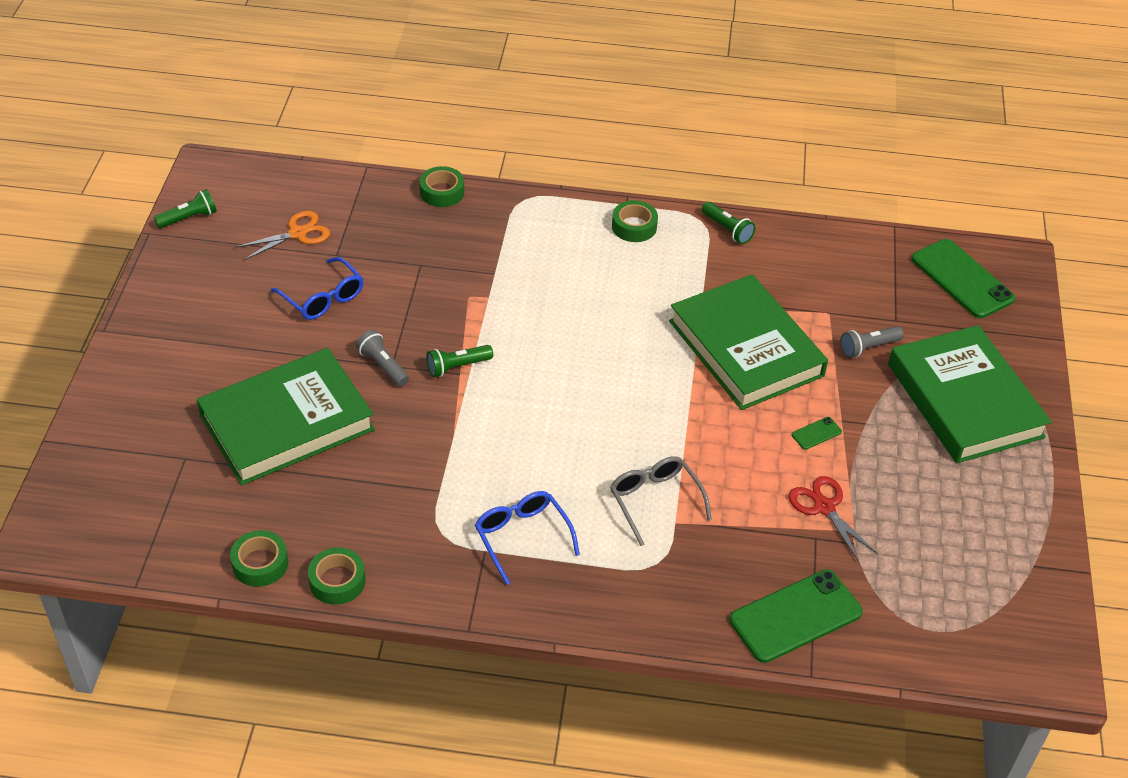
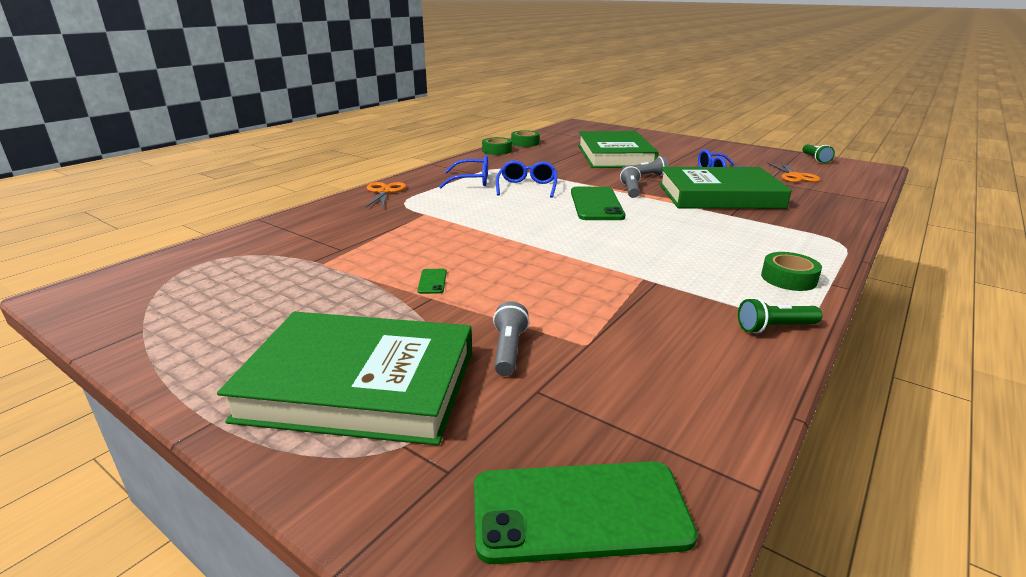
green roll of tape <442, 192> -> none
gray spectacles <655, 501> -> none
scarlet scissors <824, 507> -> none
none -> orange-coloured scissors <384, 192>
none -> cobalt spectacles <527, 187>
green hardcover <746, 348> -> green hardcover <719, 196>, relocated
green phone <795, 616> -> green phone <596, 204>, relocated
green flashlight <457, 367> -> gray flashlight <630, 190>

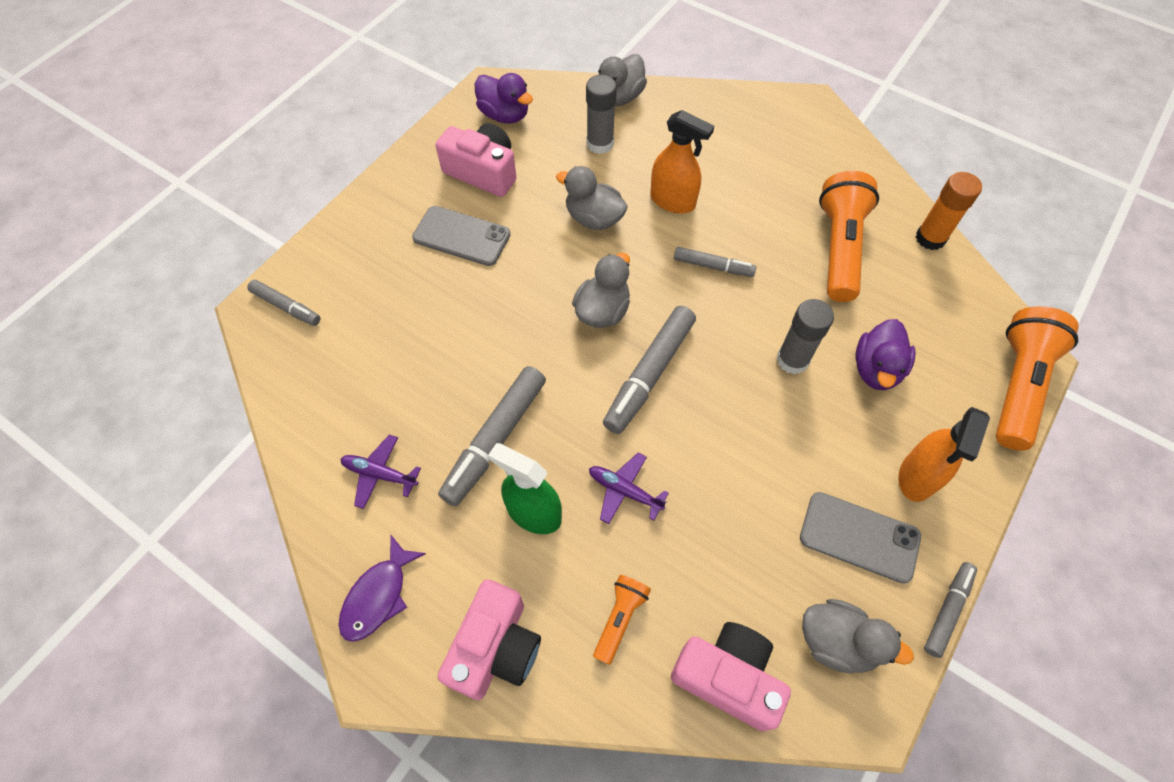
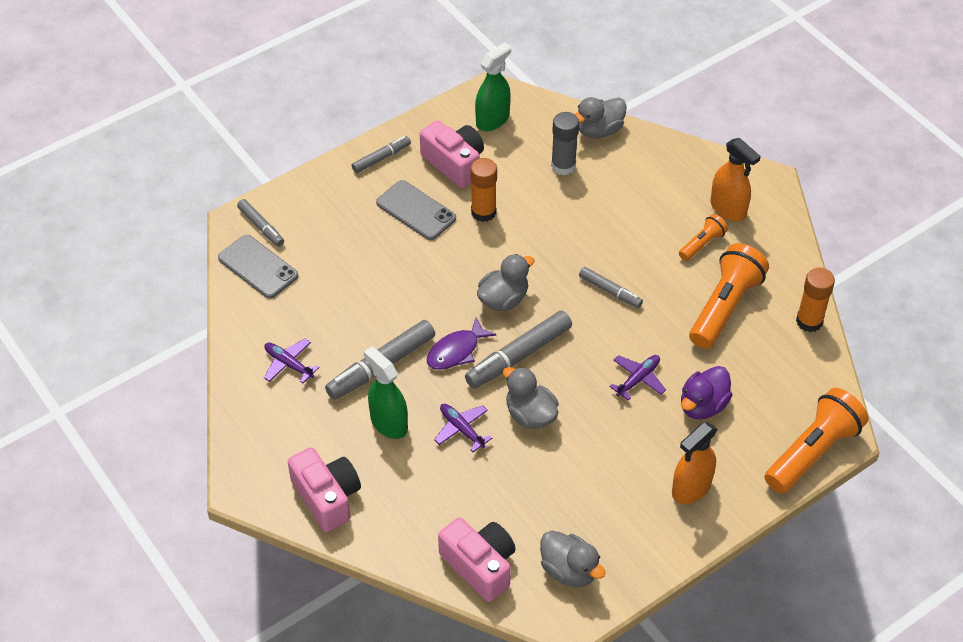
none -> orange-coloured glue stick <483, 212>
royal purple fish figure <378, 596> -> royal purple fish figure <456, 351>, relocated
gray duck <594, 218> -> gray duck <530, 415>, relocated
orange-coloured flashlight <620, 618> -> orange-coloured flashlight <702, 244>, relocated
orange-coloured spray bottle <673, 201> -> orange-coloured spray bottle <728, 209>, relocated
gray phone <859, 537> -> gray phone <258, 267>, relocated
gray marker pen <947, 610> -> gray marker pen <381, 158>, relocated
royal purple duck <504, 115> -> green spray bottle <492, 120>
gray glue stick <792, 360> -> royal purple plane <638, 379>
rose-pink photo camera <495, 648> -> rose-pink photo camera <327, 497>, 75 degrees counterclockwise

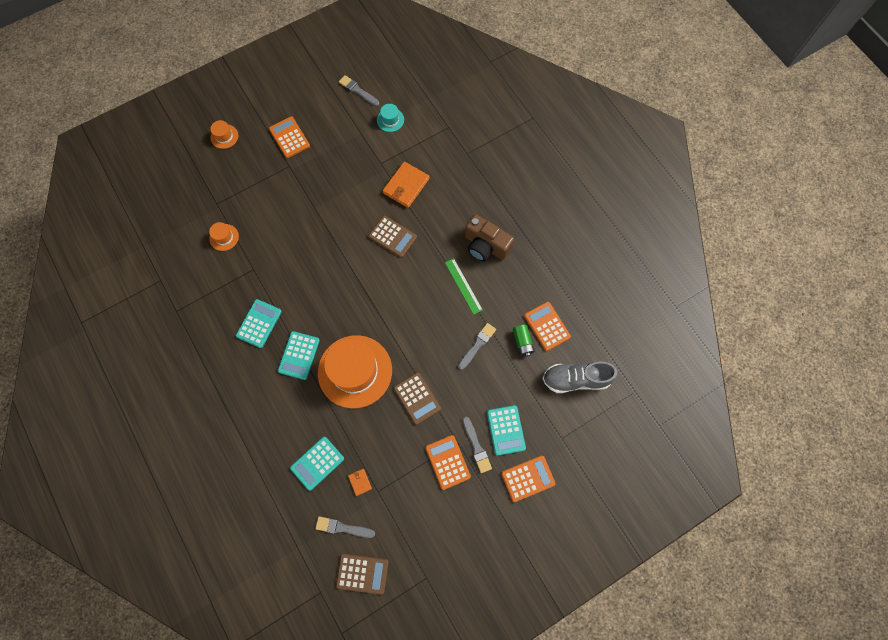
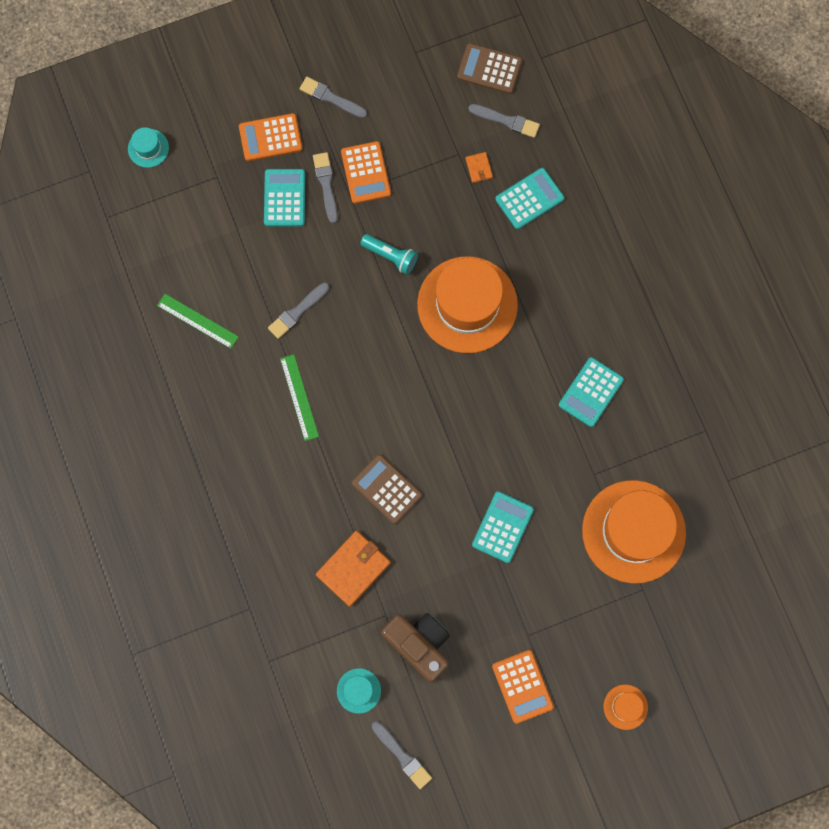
green power cell <522, 342> -> none
gray sneaker <576, 379> -> none
none -> teal top hat <148, 148>
none -> gray paint brush <331, 98>
teal adding machine <299, 355> -> teal adding machine <502, 527>, relocated
dark brown photo camera <485, 246> -> dark brown photo camera <419, 644>, relocated
dark brown adding machine <417, 398> -> teal flashlight <391, 256>
orange-coloured adding machine <547, 326> -> green ruler <197, 321>
orange-coloured top hat <224, 237> -> orange-coloured top hat <633, 531>, x2.39

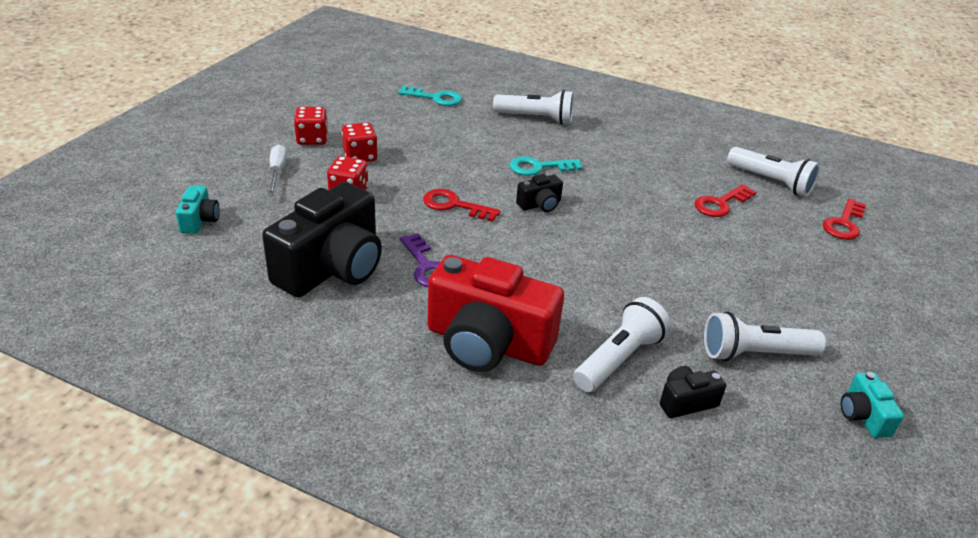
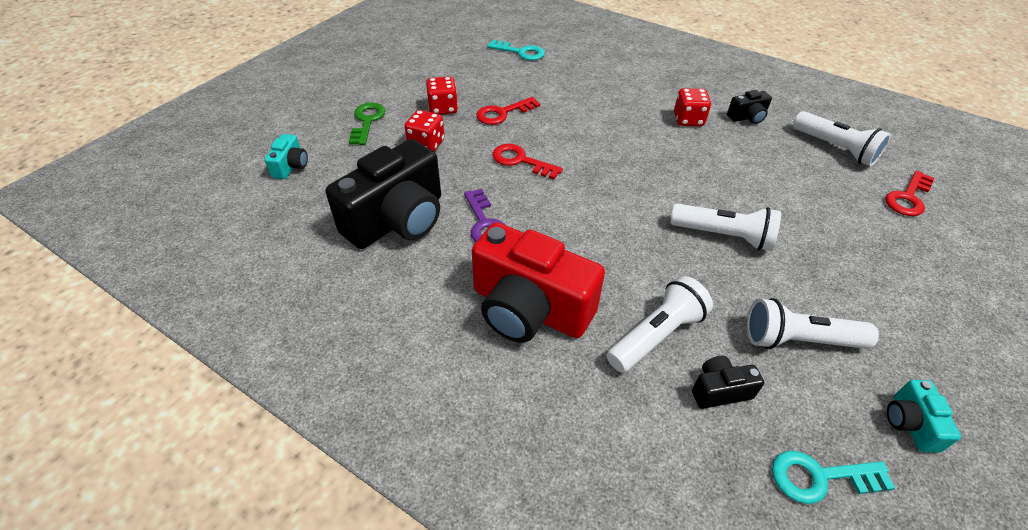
scarlet game die <312, 139> -> scarlet game die <688, 120>, relocated
snow-white flashlight <536, 118> -> snow-white flashlight <723, 236>, relocated
teal door key <539, 167> -> teal door key <820, 477>, relocated
ebony photo camera <540, 205> -> ebony photo camera <747, 117>, relocated
scarlet door key <721, 204> -> scarlet door key <503, 113>, relocated
snow-white flat screwdriver <277, 172> -> green door key <367, 121>

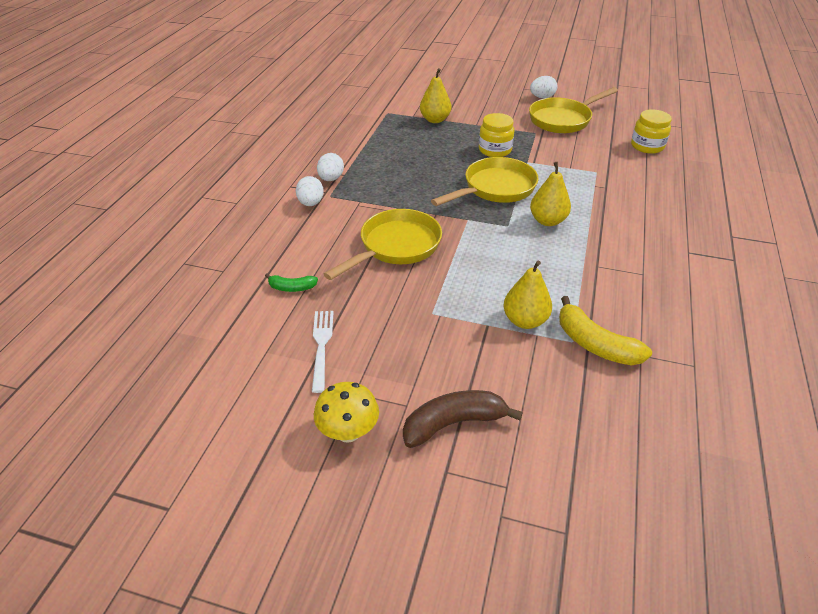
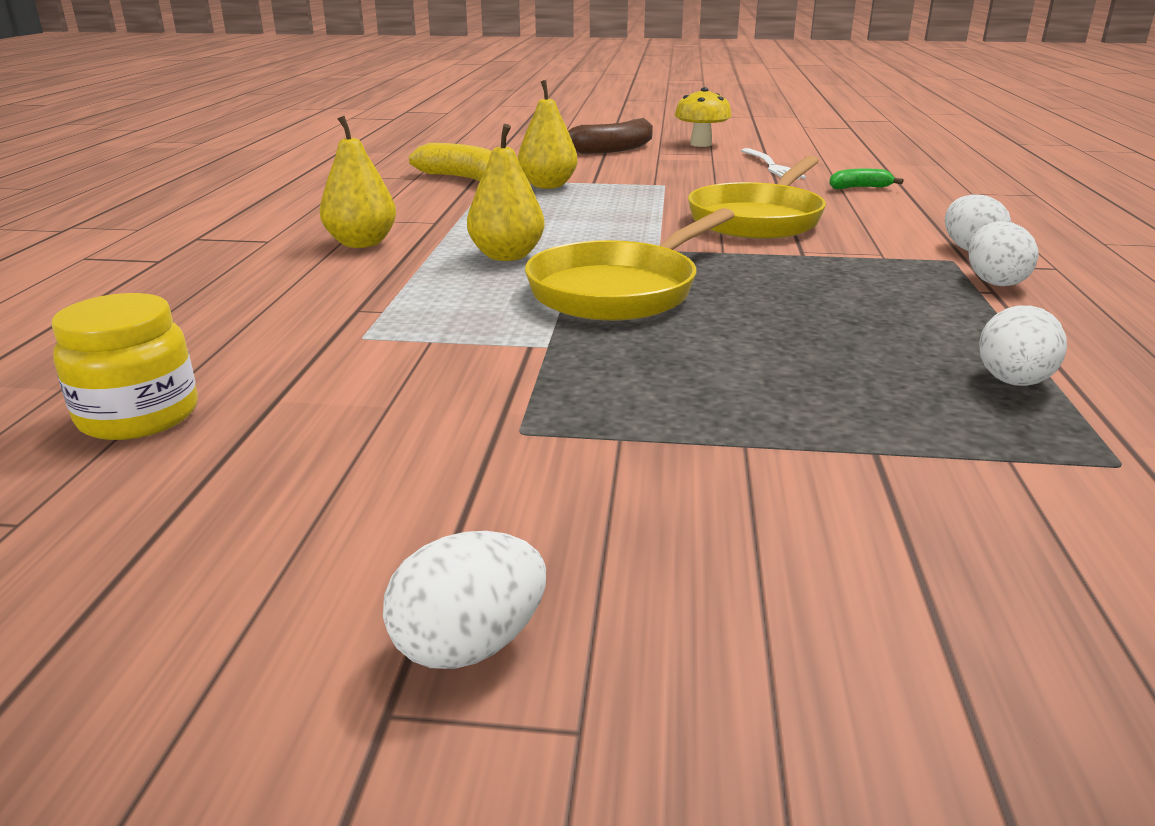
yellow preserve jar <495, 150> -> none
yellow skillet <563, 120> -> none
none -> snow-white toy egg <1013, 382>
yellow pear <435, 120> -> yellow pear <362, 243>, relocated

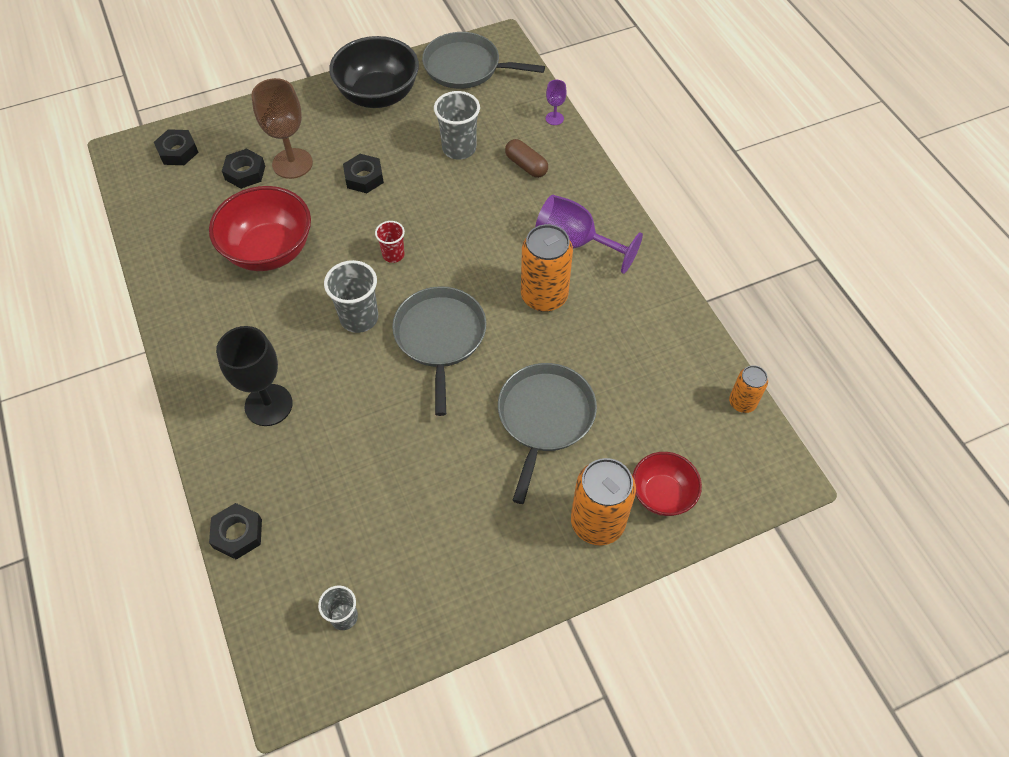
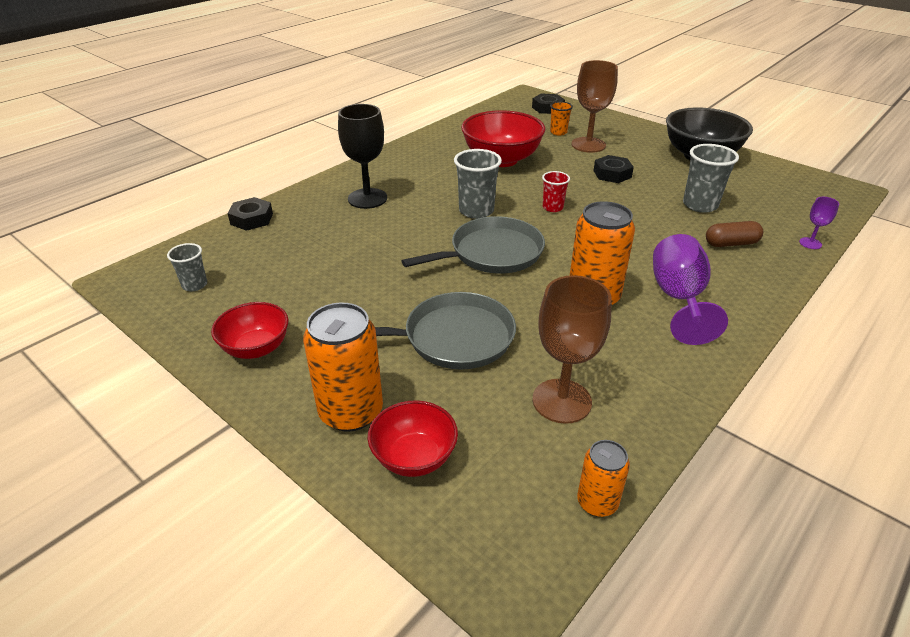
gray skillet <466, 67> -> none
none -> scarlet deep dish <256, 348>
none -> dark brown goblet <562, 401>
ebony hexagon nut <245, 173> -> orange-coloured tumbler <558, 132>
dark brown pill shape <526, 165> -> dark brown pill shape <731, 243>, 60 degrees clockwise

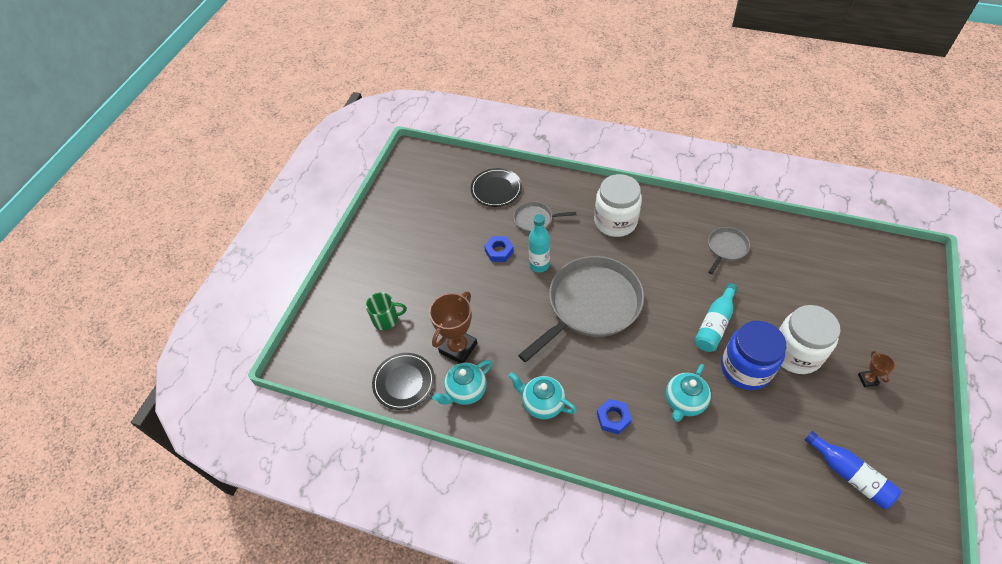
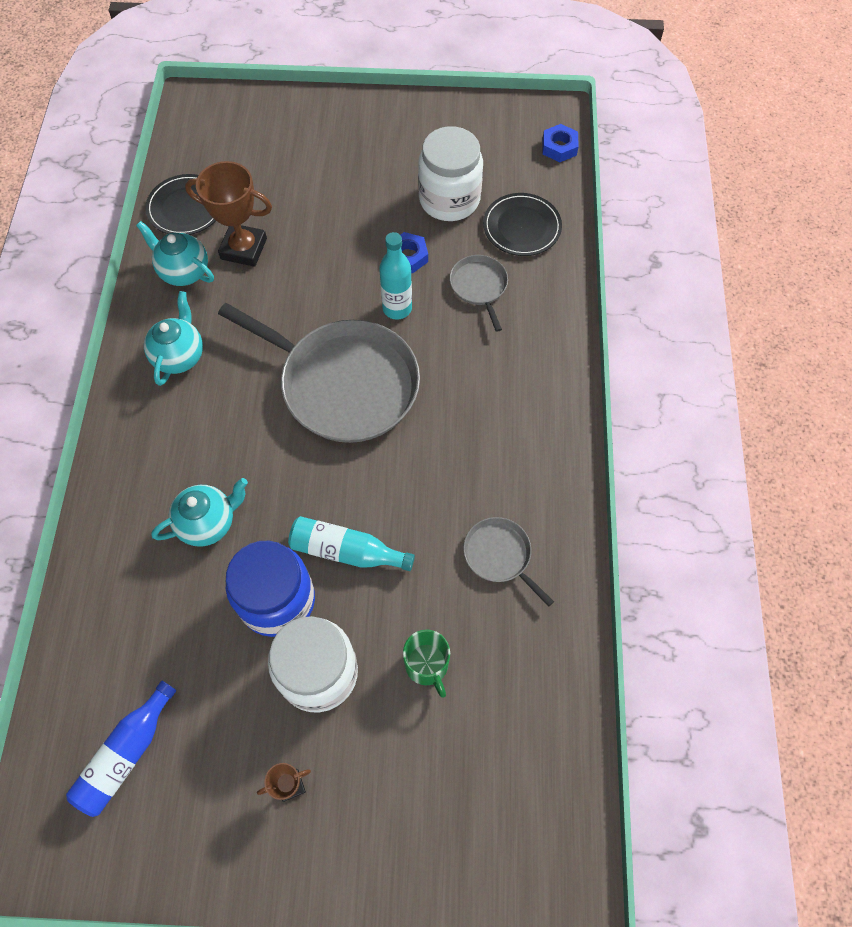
green tea mug <386, 319> -> green tea mug <427, 665>, relocated
snow-white preserve jar <615, 221> -> snow-white preserve jar <449, 199>, relocated
cobalt hexagon nut <613, 418> -> cobalt hexagon nut <559, 147>, relocated
teal china teapot <684, 402> -> teal china teapot <208, 523>, 135 degrees clockwise
gray skillet <726, 248> -> gray skillet <499, 555>, 150 degrees counterclockwise

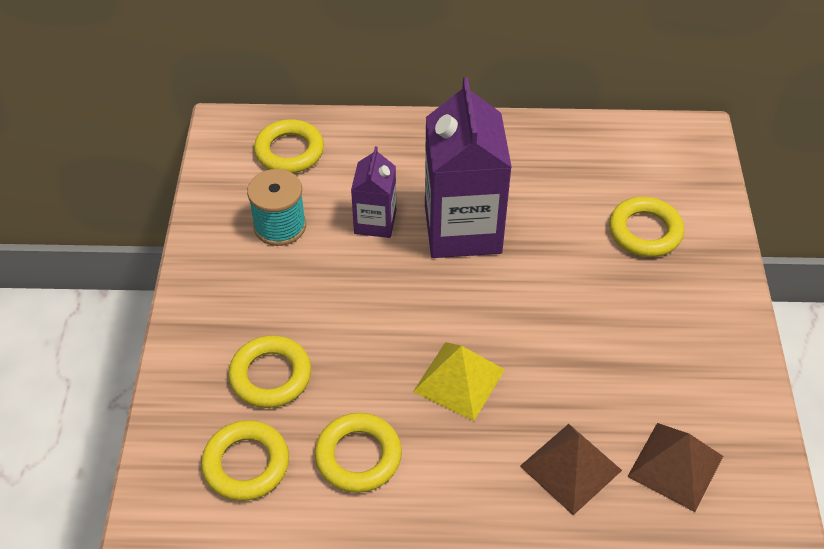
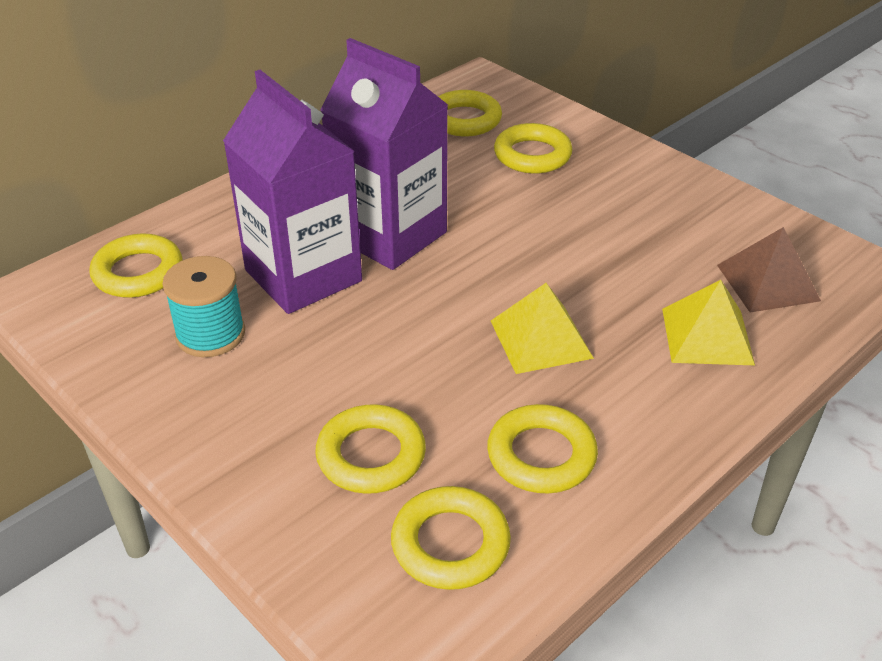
none -> yellow ring <464, 120>
dark brown pyramid <570, 468> -> yellow pyramid <707, 336>
royal purple milk carton <375, 222> -> royal purple milk carton <303, 276>, x1.89

